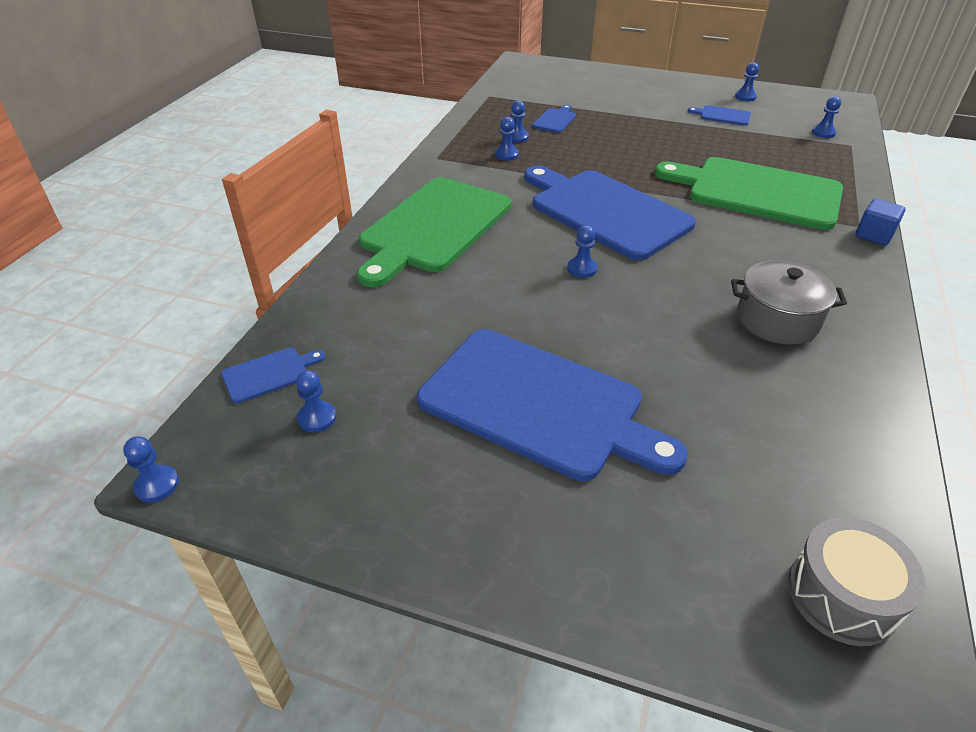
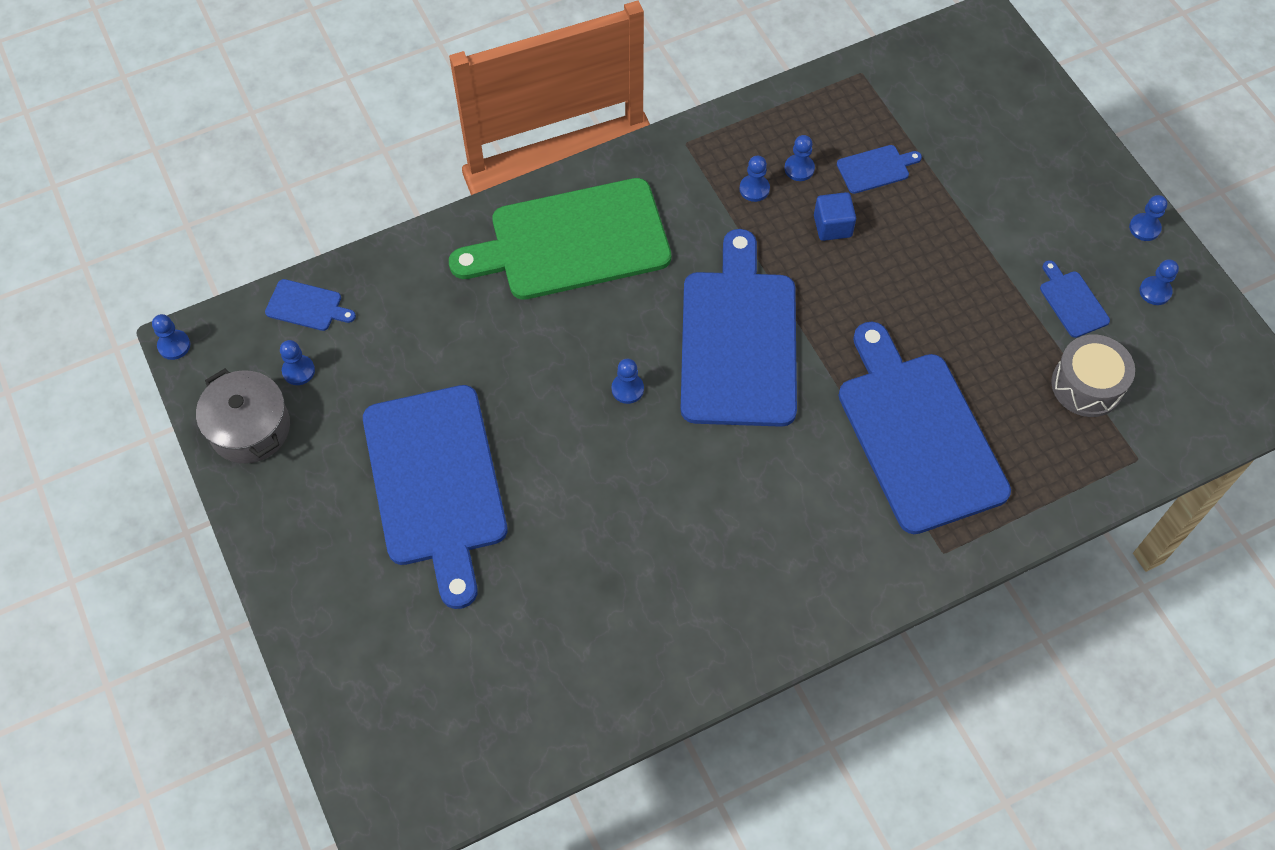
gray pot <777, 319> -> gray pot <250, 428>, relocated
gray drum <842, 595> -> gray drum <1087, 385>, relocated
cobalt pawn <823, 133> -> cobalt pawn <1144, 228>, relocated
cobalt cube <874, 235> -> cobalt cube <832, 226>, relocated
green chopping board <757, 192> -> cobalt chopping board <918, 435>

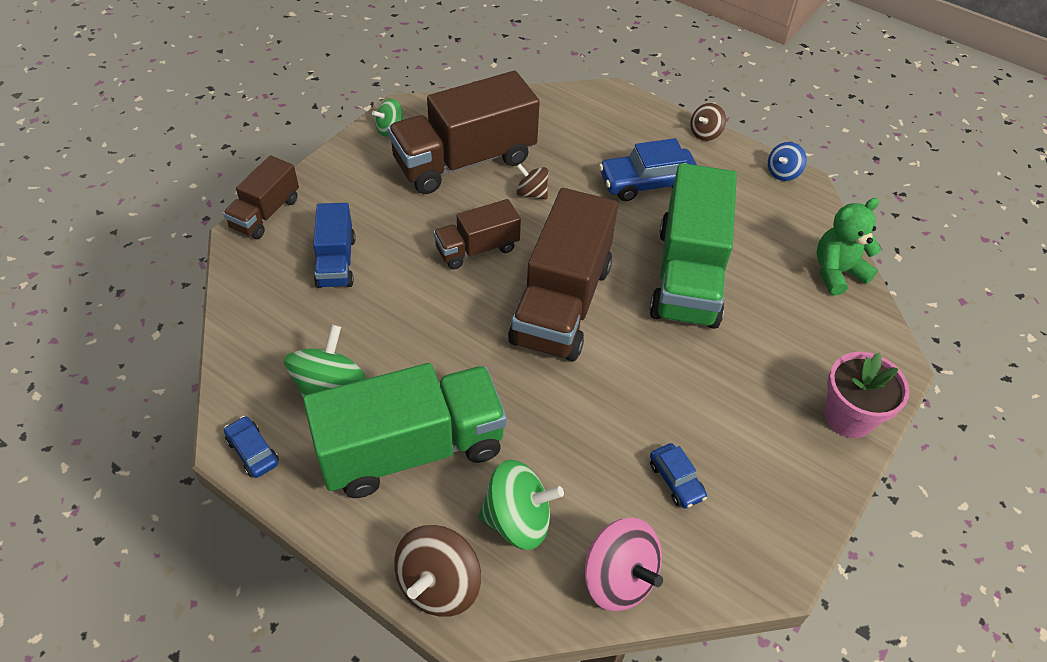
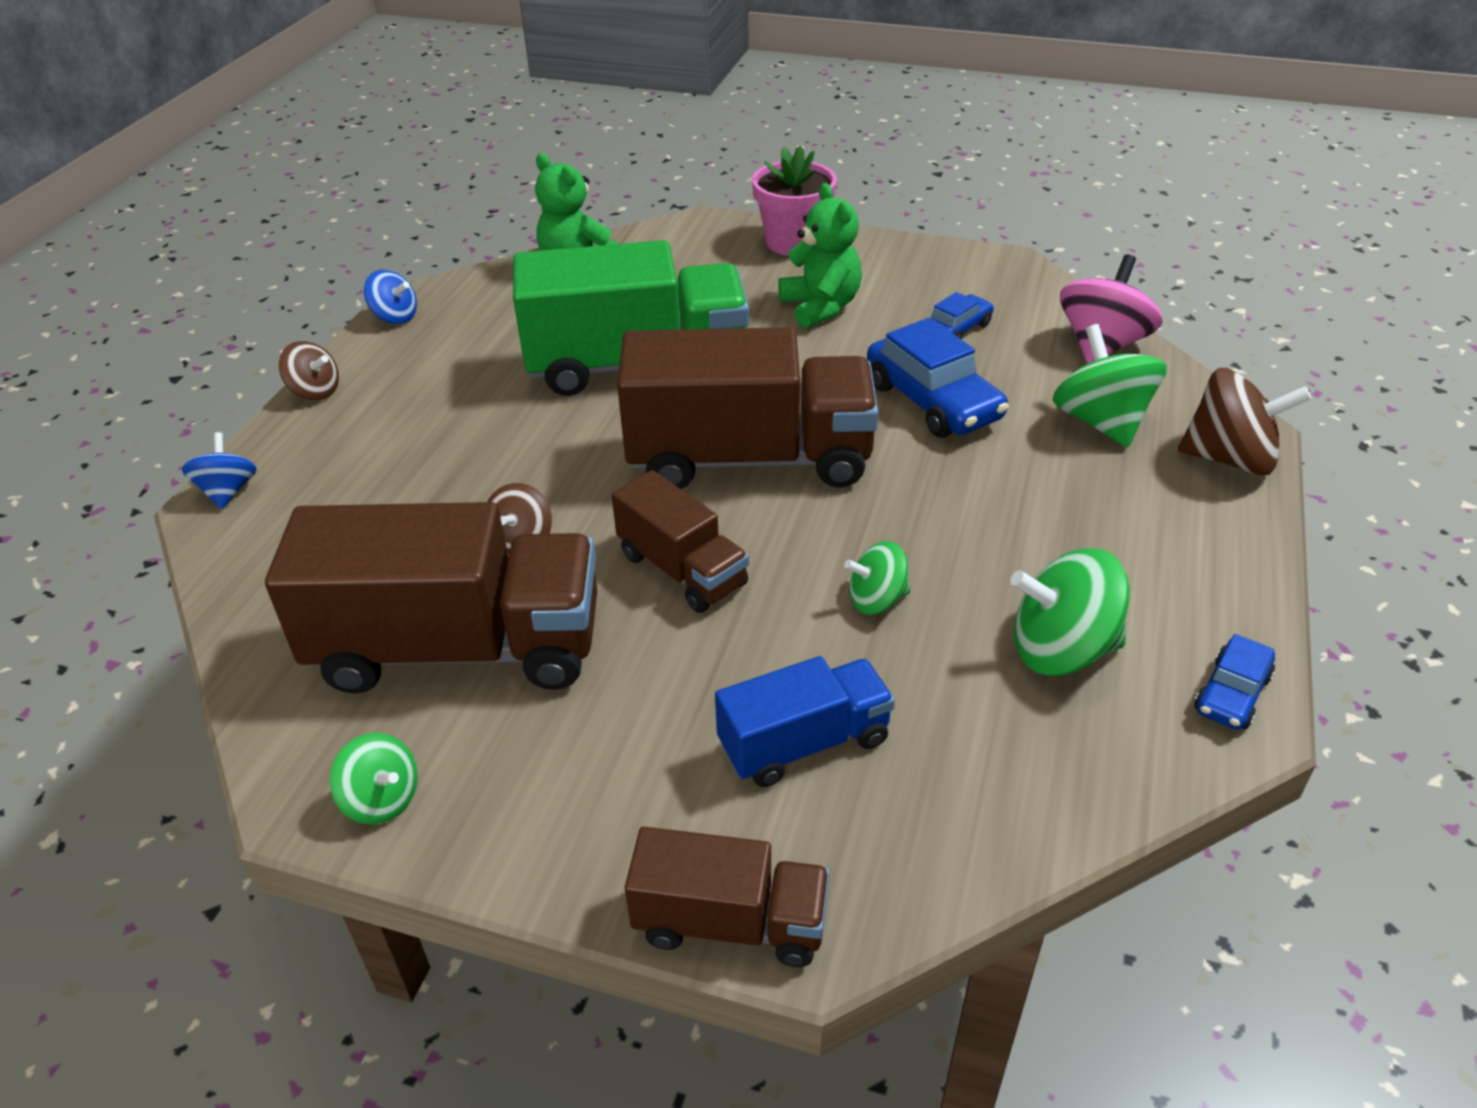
green lorry <411, 449> -> none
none -> cobalt toy top <228, 491>
none -> green teddy bear <821, 307>
none -> green toy top <876, 599>
cobalt car <647, 183> -> cobalt car <933, 401>, relocated
dark brown lorry <465, 161> -> dark brown lorry <458, 648>, 45 degrees counterclockwise

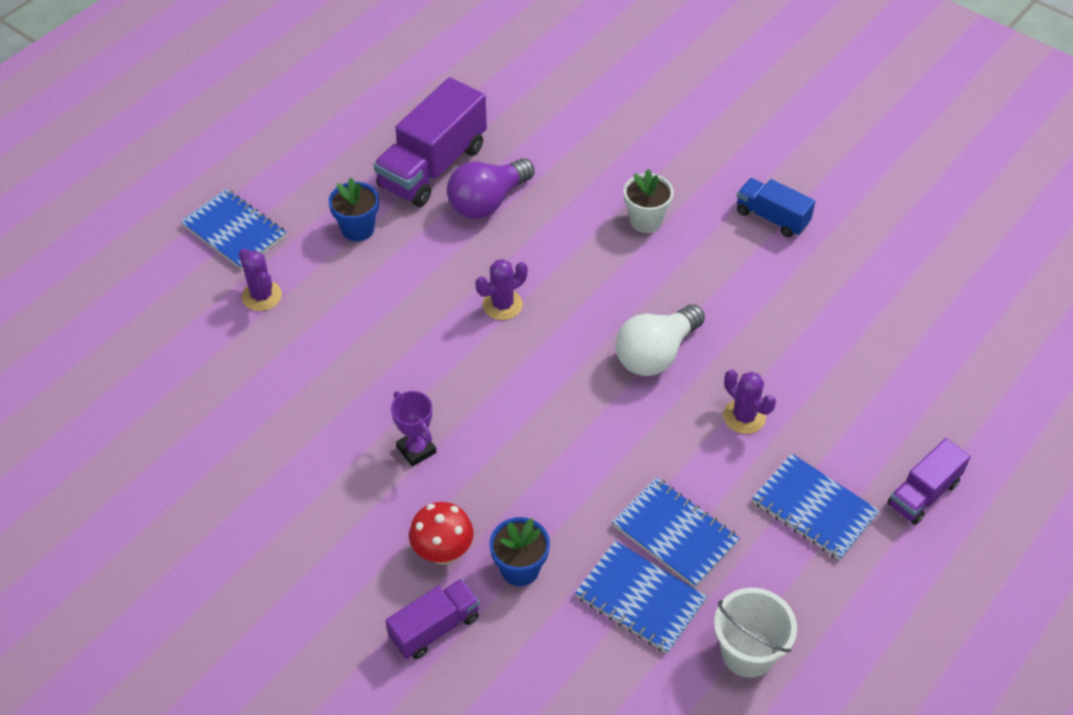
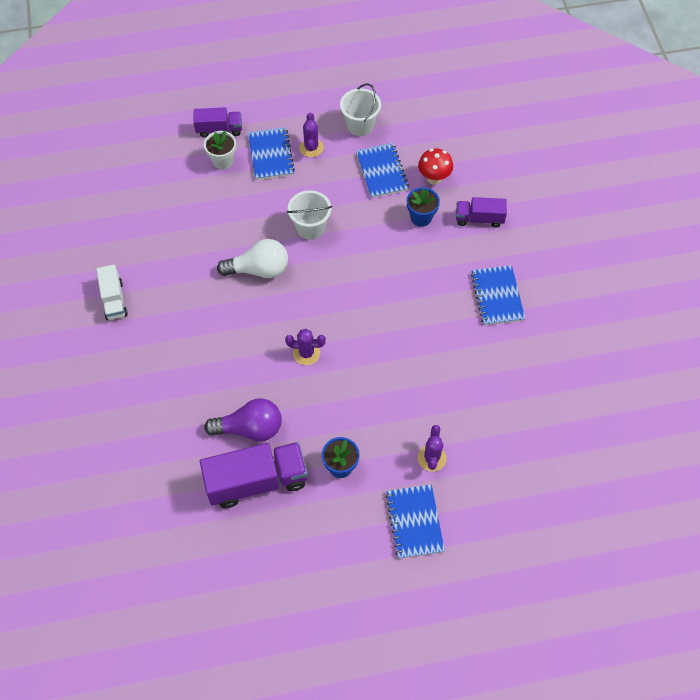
royal purple prize cup <416, 450> -> none
none -> snow-white pail <310, 227>
scarlet mushroom <443, 553> -> scarlet mushroom <434, 178>, relocated
cobalt exercise book <675, 534> -> cobalt exercise book <497, 296>, relocated
snow-white potted plant <645, 221> -> snow-white potted plant <223, 161>, relocated
royal purple saguaro cactus <744, 417> -> royal purple saguaro cactus <311, 147>, relocated
cobalt lorry <772, 217> -> snow-white lorry <114, 300>

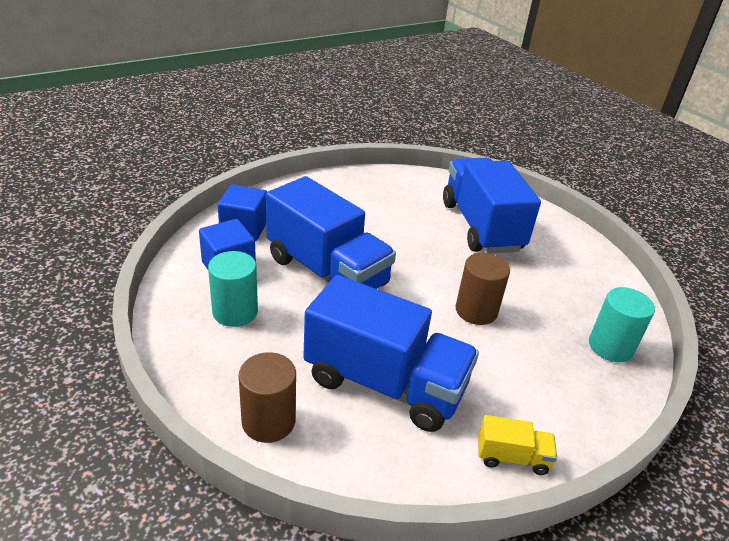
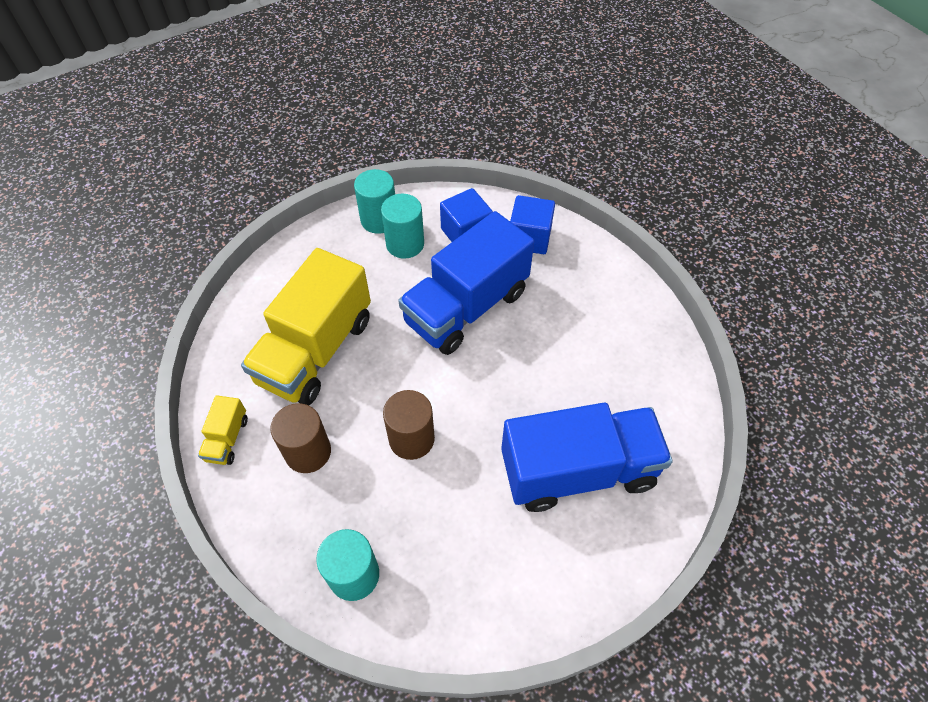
none -> teal cylinder <379, 220>
dark brown cylinder <268, 421> -> dark brown cylinder <308, 452>, relocated
cobalt lorry <385, 383> -> yellow lorry <316, 350>

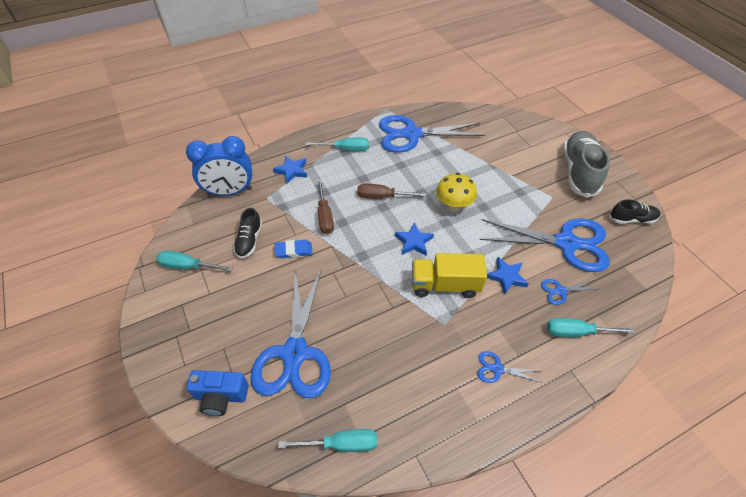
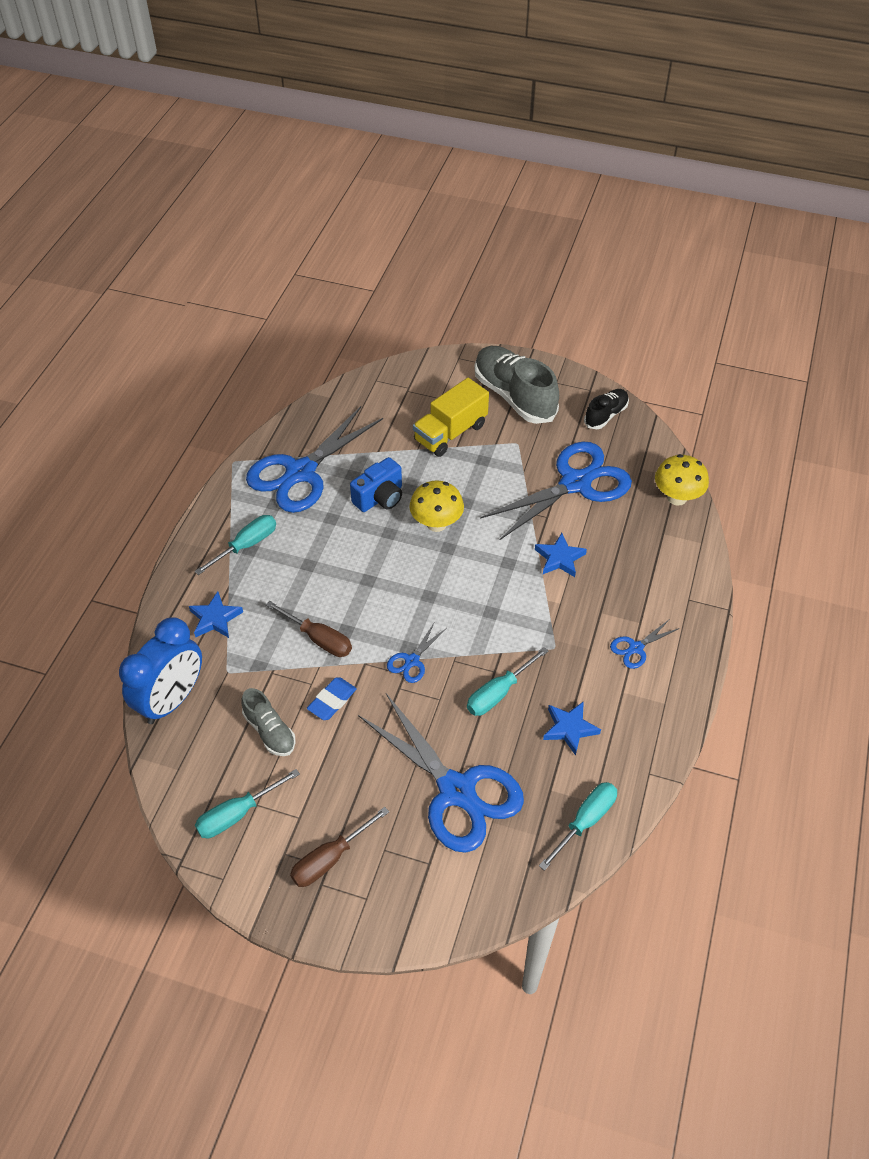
none -> yellow mushroom <677, 497>
cobalt photo camera <221, 397> -> cobalt photo camera <380, 498>, relocated
dark brown flat screwdriver <382, 197> -> dark brown flat screwdriver <329, 859>, relocated
cobalt star <413, 242> -> cobalt star <569, 728>, relocated
yellow lorry <445, 285> -> yellow lorry <450, 433>, relocated
cobalt scissors <560, 291> -> cobalt scissors <411, 661>, relocated
teal flat screwdriver <575, 332> -> teal flat screwdriver <498, 693>, relocated
ebony sneaker <249, 241> -> gray sneaker <270, 731>

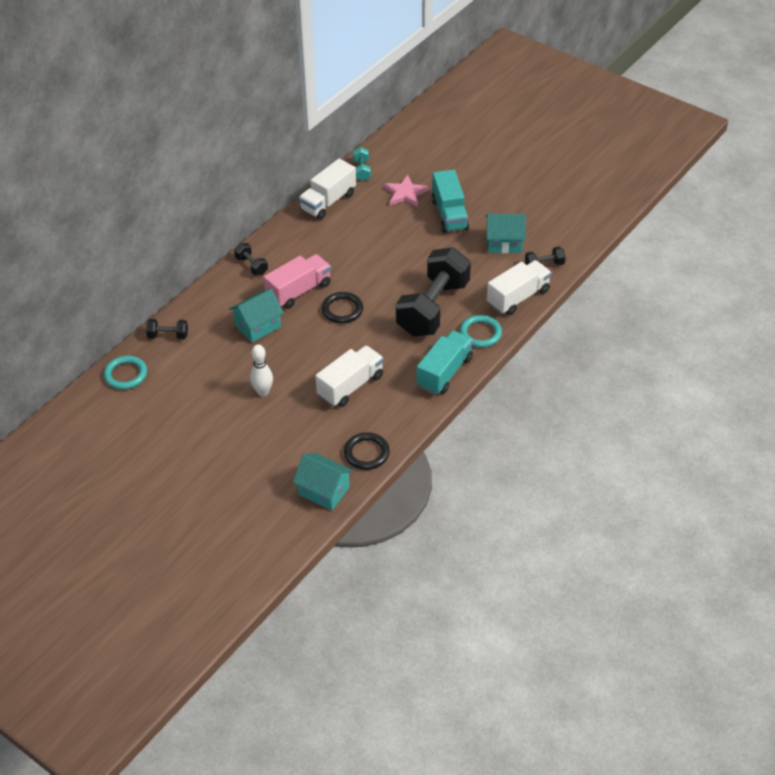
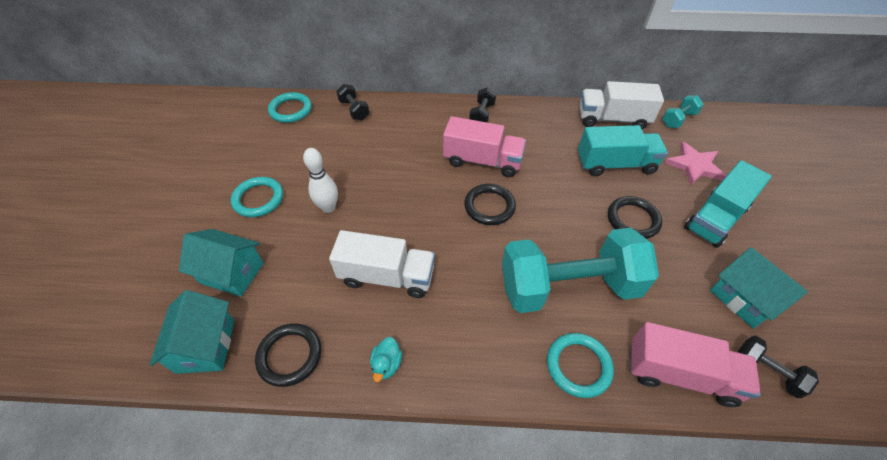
none -> teal ring <258, 199>
none -> teal duck <386, 364>
none -> ebony ring <633, 220>
teal cottage <258, 326> -> teal cottage <232, 273>, relocated
teal lorry <444, 372> -> teal lorry <615, 164>, relocated
ebony hand weight <433, 308> -> teal hand weight <568, 287>
snow-white lorry <518, 297> -> rose-pink lorry <680, 374>

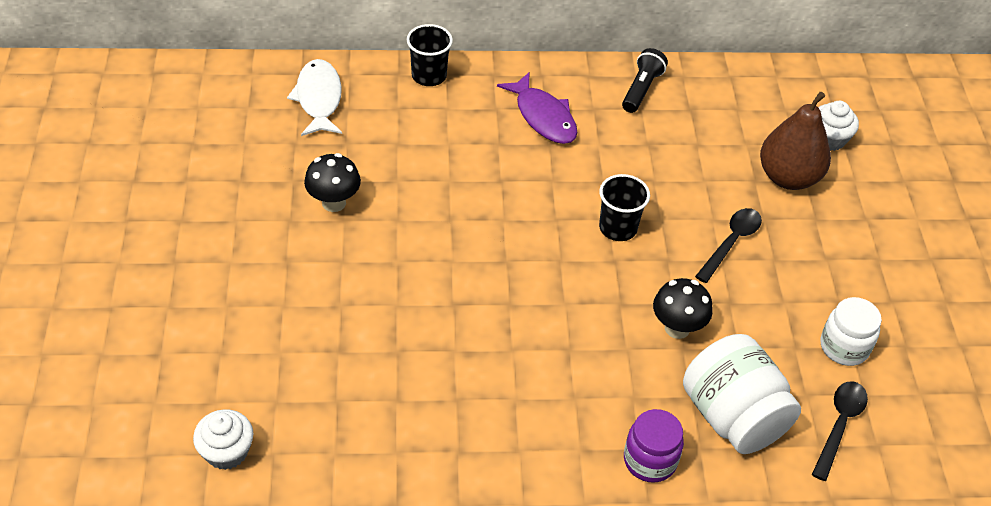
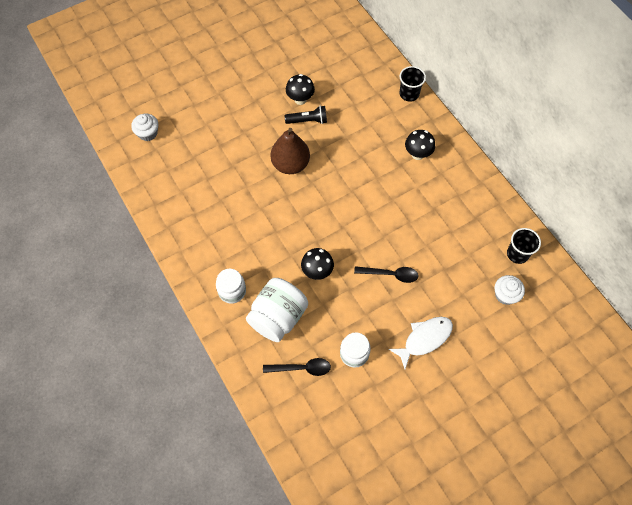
snow-white fish figure <319, 99> -> snow-white fish figure <424, 339>, relocated
ebony tumbler <618, 228> -> ebony tumbler <517, 254>, relocated
ebony flashlight <641, 89> -> ebony flashlight <308, 121>, relocated
dark brown pear <788, 177> -> dark brown pear <290, 164>, relocated
royal purple fish figure <543, 117> -> ebony mushroom <417, 154>
royal purple preserve jar <650, 460> -> snow-white preserve jar <232, 291>

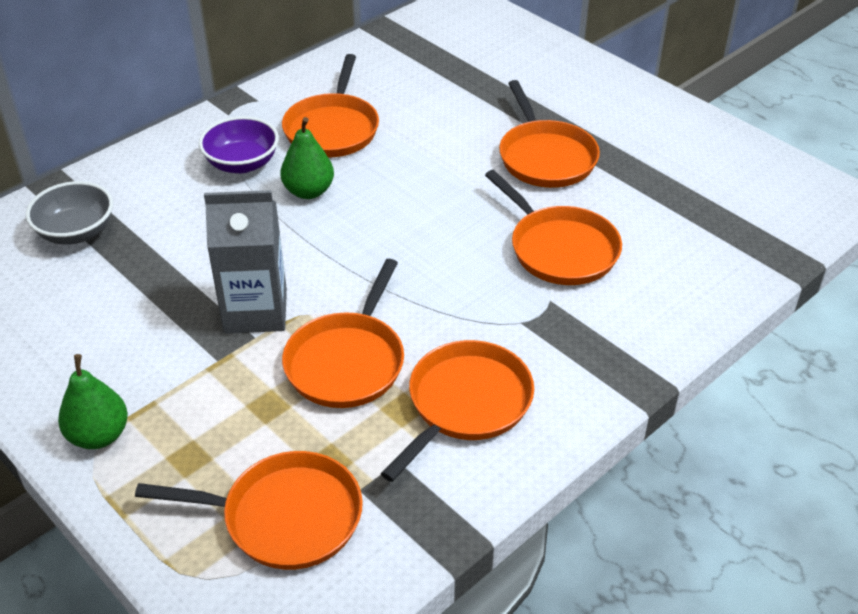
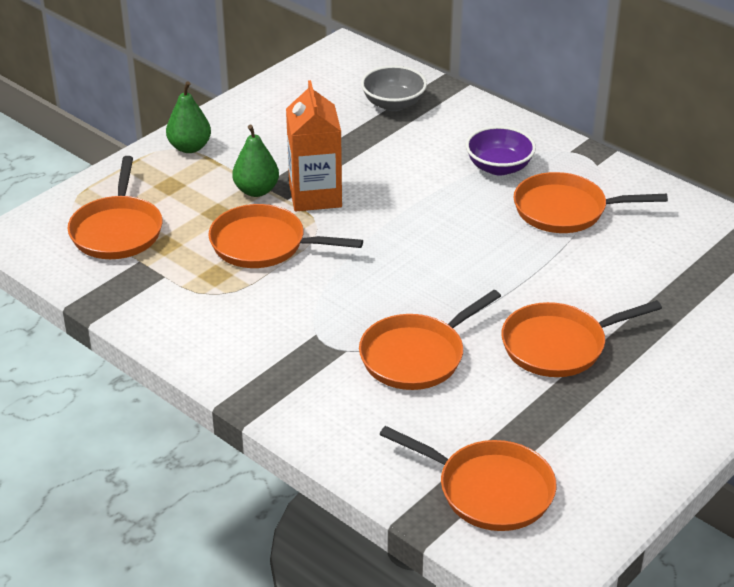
green pear <308, 191> -> green pear <256, 190>, relocated
orange-coloured skillet <466, 404> -> orange-coloured skillet <489, 490>, relocated
gray milk carton <255, 311> -> orange-coloured milk carton <315, 196>

